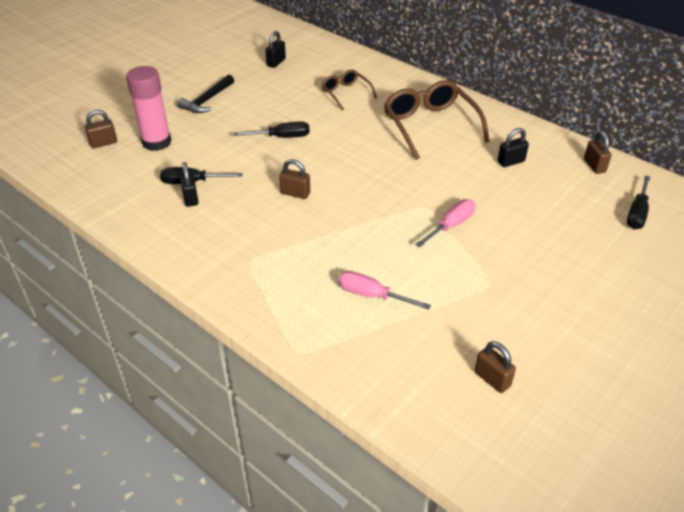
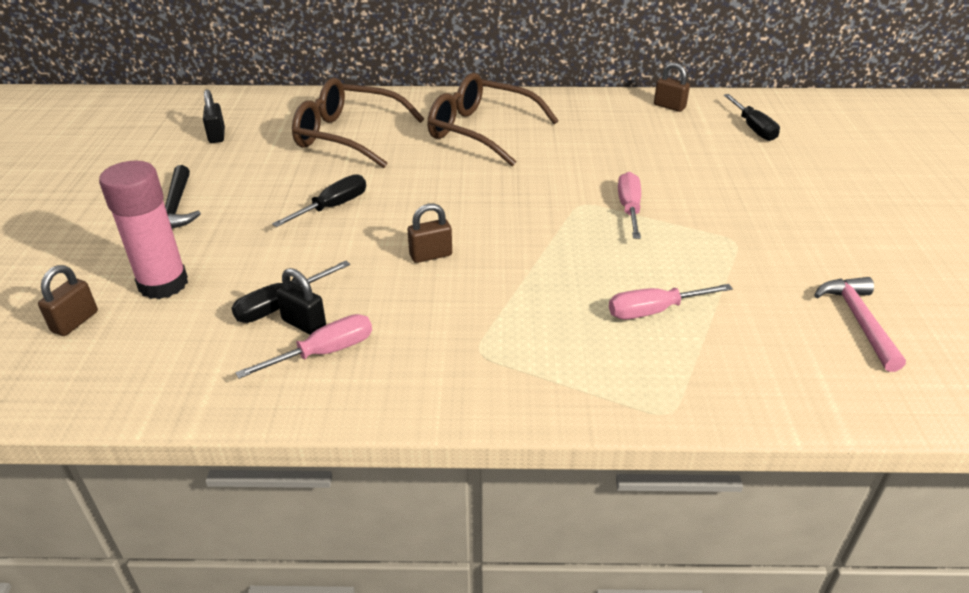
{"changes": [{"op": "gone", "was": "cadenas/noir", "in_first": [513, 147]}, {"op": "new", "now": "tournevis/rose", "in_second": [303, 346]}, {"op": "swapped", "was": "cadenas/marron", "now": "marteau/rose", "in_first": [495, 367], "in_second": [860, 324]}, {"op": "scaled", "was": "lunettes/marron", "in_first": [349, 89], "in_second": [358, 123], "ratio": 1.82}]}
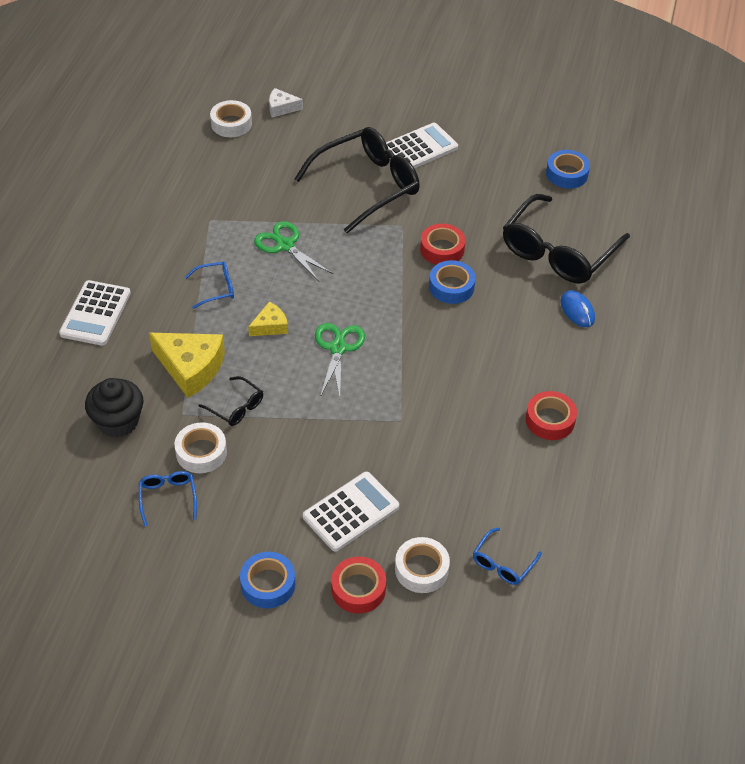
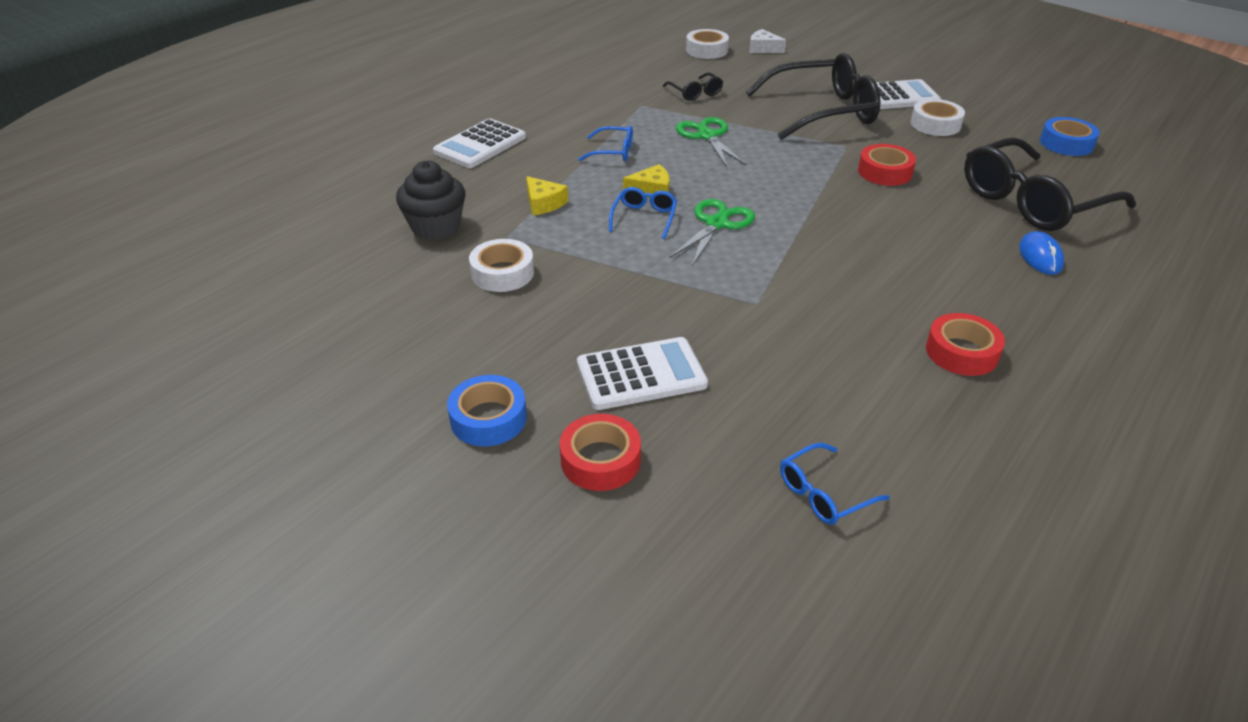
{"changes": [{"op": "gone", "was": "ruban adhésif/bleu", "in_first": [452, 282]}, {"op": "shifted", "was": "lunettes/bleu", "in_first": [168, 498], "in_second": [643, 213]}, {"op": "shifted", "was": "lunettes/noir", "in_first": [230, 401], "in_second": [693, 87]}, {"op": "shifted", "was": "ruban adhésif/blanc", "in_first": [422, 565], "in_second": [938, 117]}, {"op": "scaled", "was": "fromage/jaune", "in_first": [187, 365], "in_second": [547, 195], "ratio": 0.54}]}
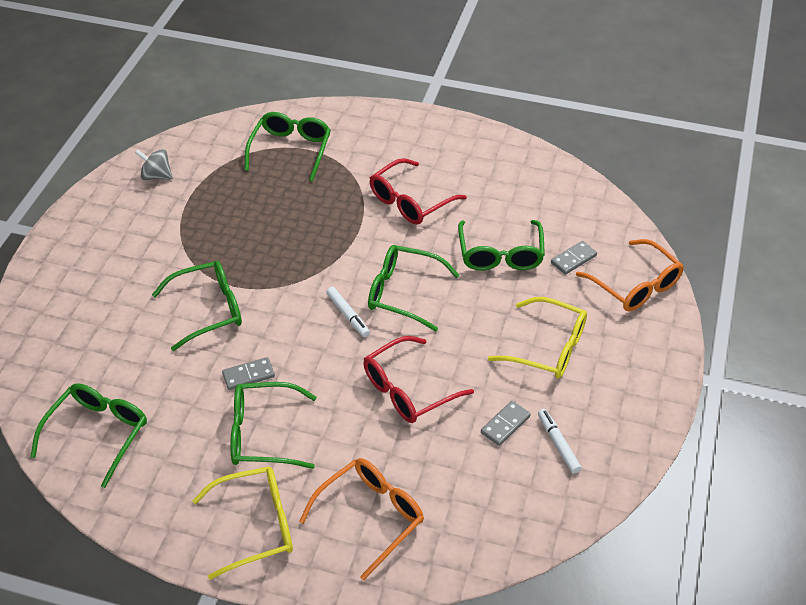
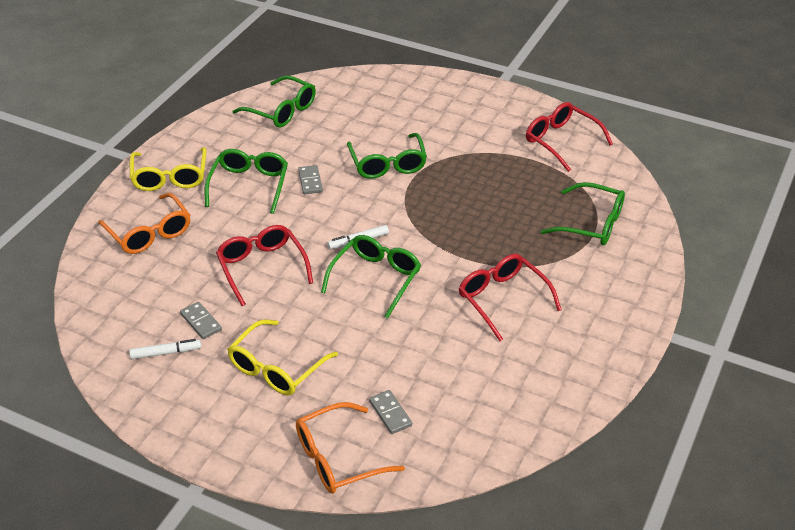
{"changes": [{"op": "gone", "was": "lunettes/vert", "in_first": [501, 245]}, {"op": "swapped", "was": "toupie/gris", "now": "lunettes/rouge", "in_first": [154, 164], "in_second": [569, 137]}]}
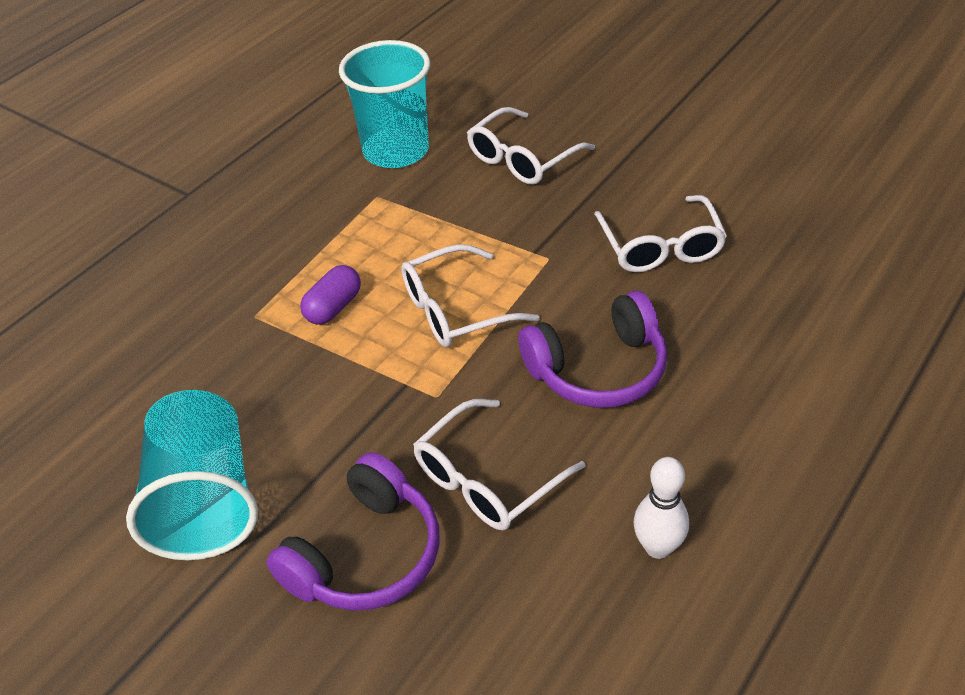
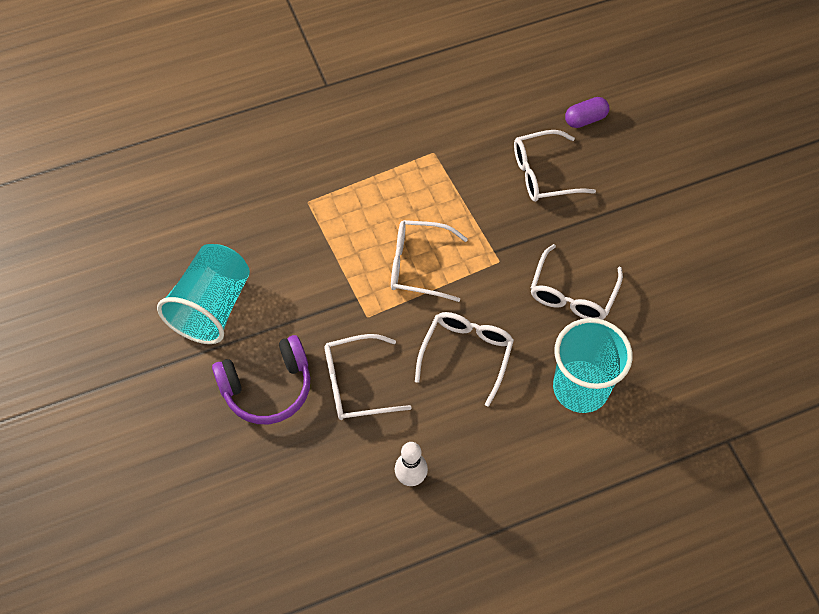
{"changes": [{"op": "shifted", "was": "gélule/violet", "in_first": [330, 295], "in_second": [587, 112]}, {"op": "shifted", "was": "gobelet/turquoise", "in_first": [384, 104], "in_second": [593, 365]}, {"op": "swapped", "was": "casque audio/violet", "now": "lunettes/blanc", "in_first": [592, 349], "in_second": [464, 359]}]}
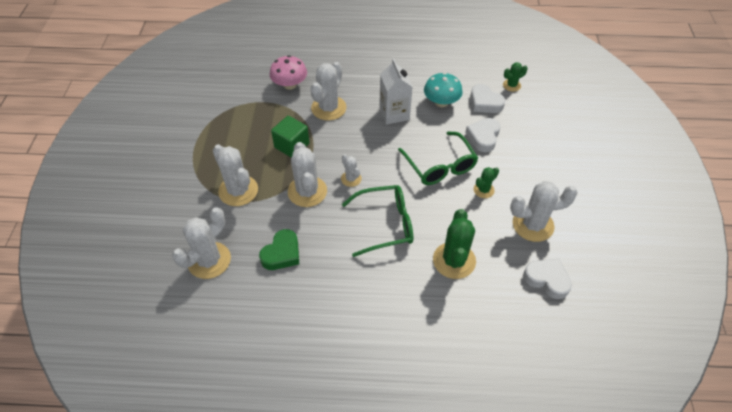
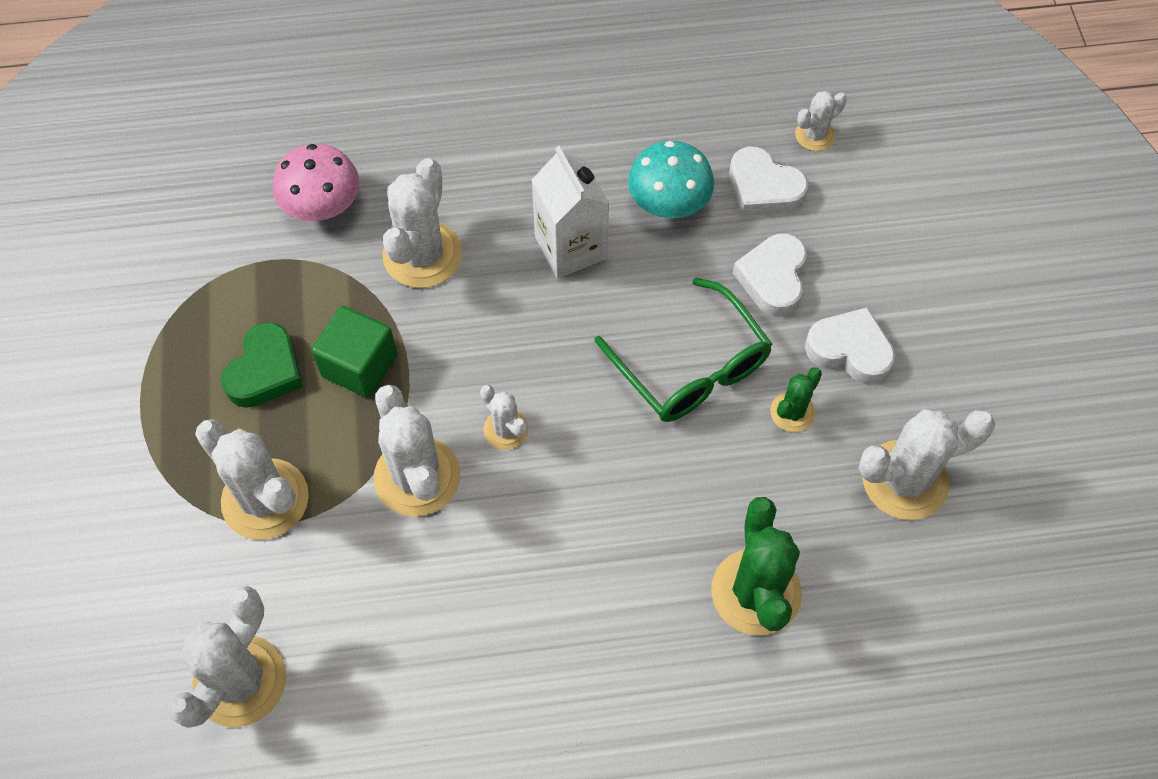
{"changes": [{"op": "gone", "was": "lunettes/vert", "in_first": [377, 221]}, {"op": "shifted", "was": "cœur/vert", "in_first": [279, 249], "in_second": [262, 365]}, {"op": "shifted", "was": "cœur/blanc", "in_first": [547, 279], "in_second": [850, 345]}, {"op": "repainted", "was": "cactus/vert", "now": "cactus/blanc", "in_first": [515, 77], "in_second": [821, 121]}]}
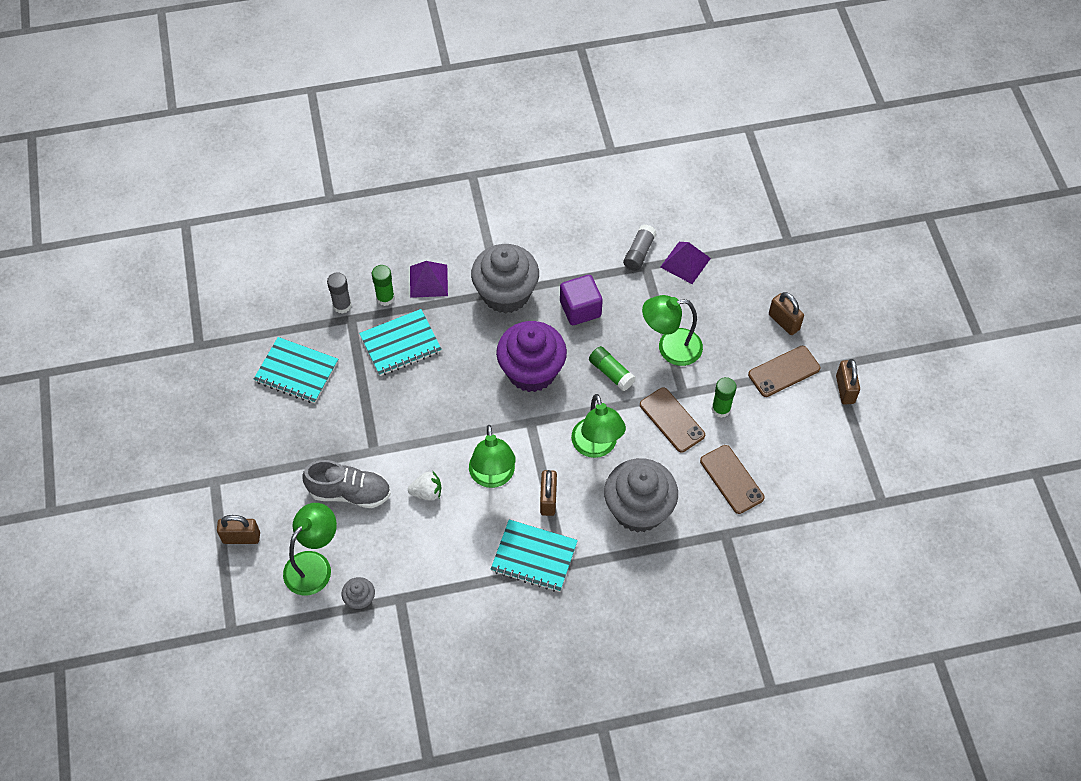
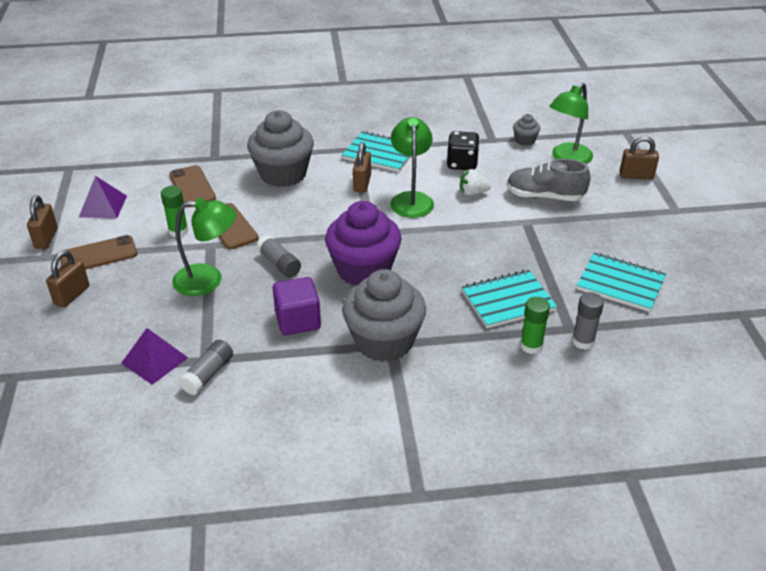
{"changes": [{"op": "gone", "was": "lampe/vert", "in_first": [598, 426]}, {"op": "new", "now": "dé/noir", "in_second": [463, 150]}, {"op": "shifted", "was": "pyramide/violet", "in_first": [429, 279], "in_second": [103, 197]}, {"op": "repainted", "was": "bâton de colle/vert", "now": "bâton de colle/gris", "in_first": [612, 368], "in_second": [278, 256]}, {"op": "rotated", "was": "cadenas/marron", "in_first": [786, 313], "in_second": [67, 279], "clockwise": 60}]}
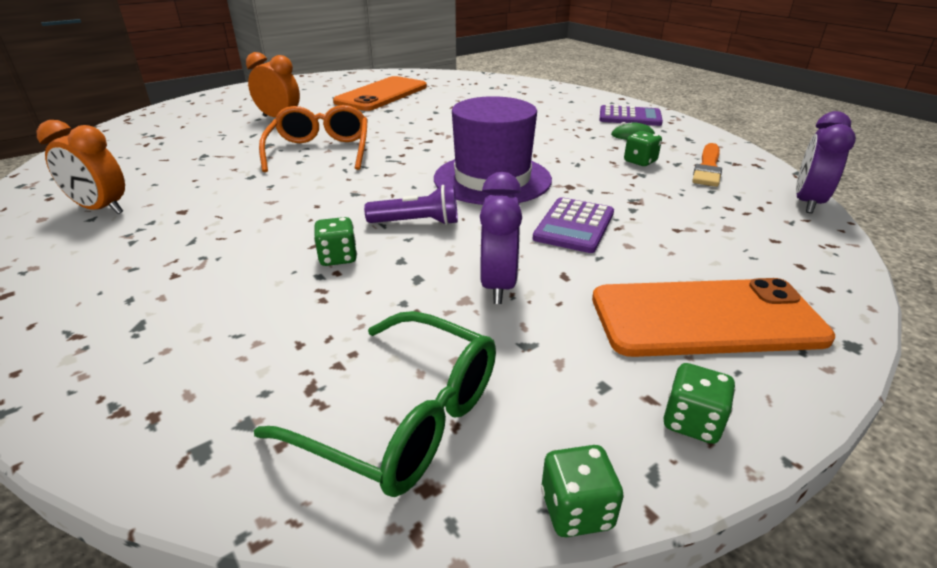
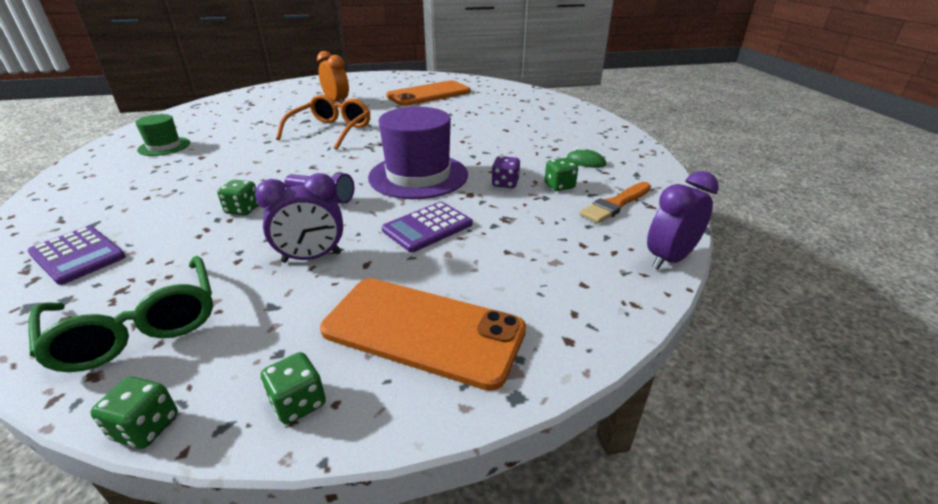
{"changes": [{"op": "new", "now": "dé/violet", "in_second": [505, 172]}, {"op": "shifted", "was": "calculatrice/violet", "in_first": [631, 115], "in_second": [76, 255]}, {"op": "swapped", "was": "réveil/orange", "now": "chapeau/vert", "in_first": [81, 167], "in_second": [162, 135]}, {"op": "rotated", "was": "réveil/violet", "in_first": [501, 238], "in_second": [299, 218], "clockwise": 45}]}
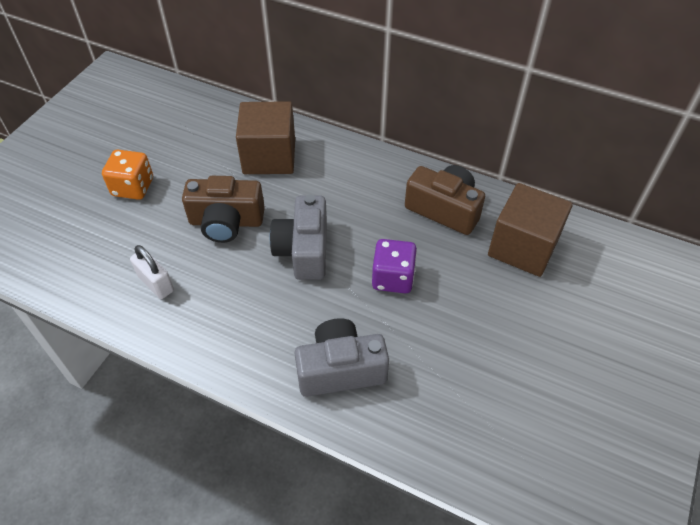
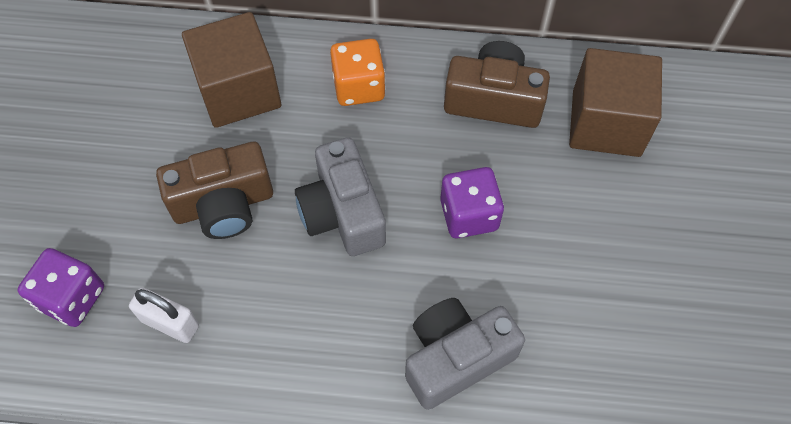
{"changes": [{"op": "new", "now": "dé/violet", "in_second": [61, 287]}, {"op": "shifted", "was": "dé/orange", "in_first": [127, 175], "in_second": [358, 72]}]}
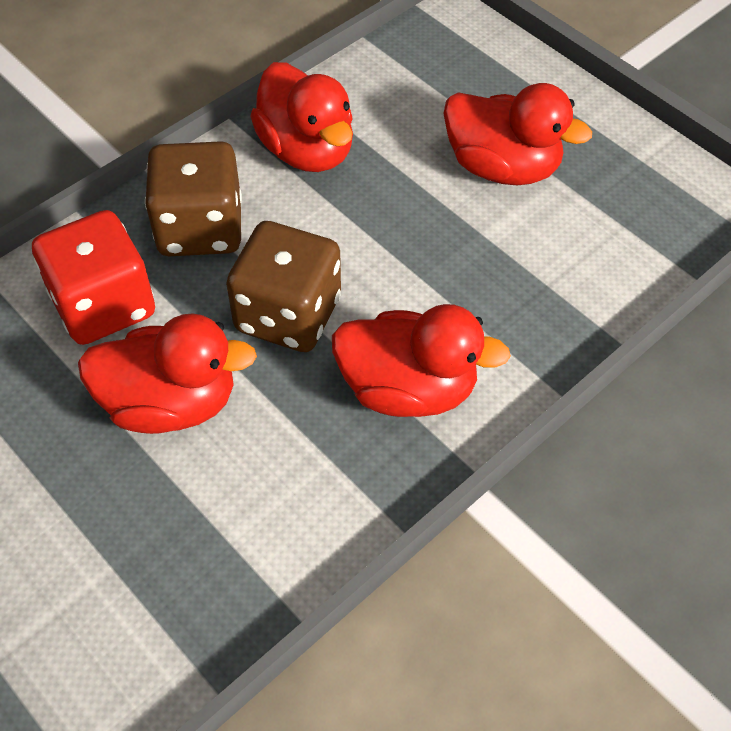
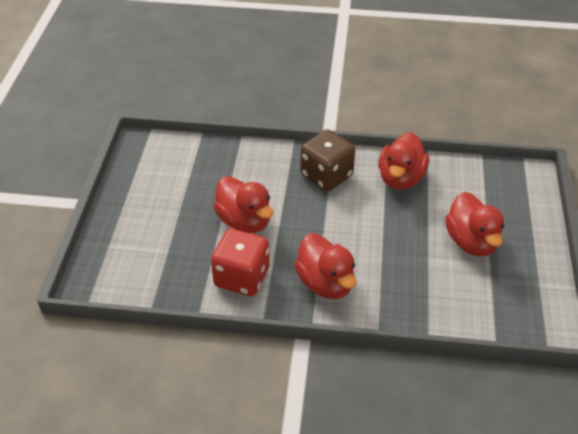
{"changes": [{"op": "gone", "was": "dé/marron", "in_first": [283, 286]}, {"op": "shifted", "was": "dé/rouge", "in_first": [93, 277], "in_second": [240, 262]}]}
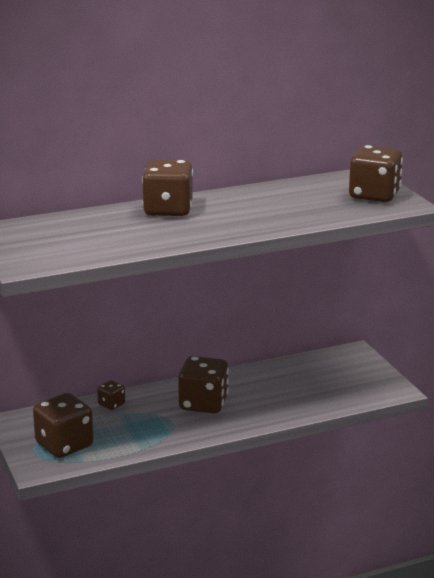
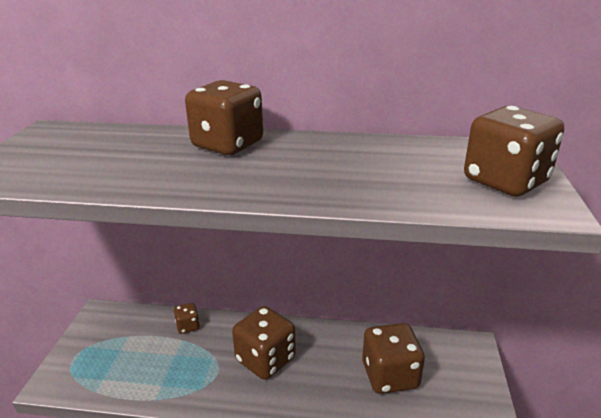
{"changes": [{"op": "shifted", "was": "dé/marron", "in_first": [63, 425], "in_second": [393, 358]}]}
